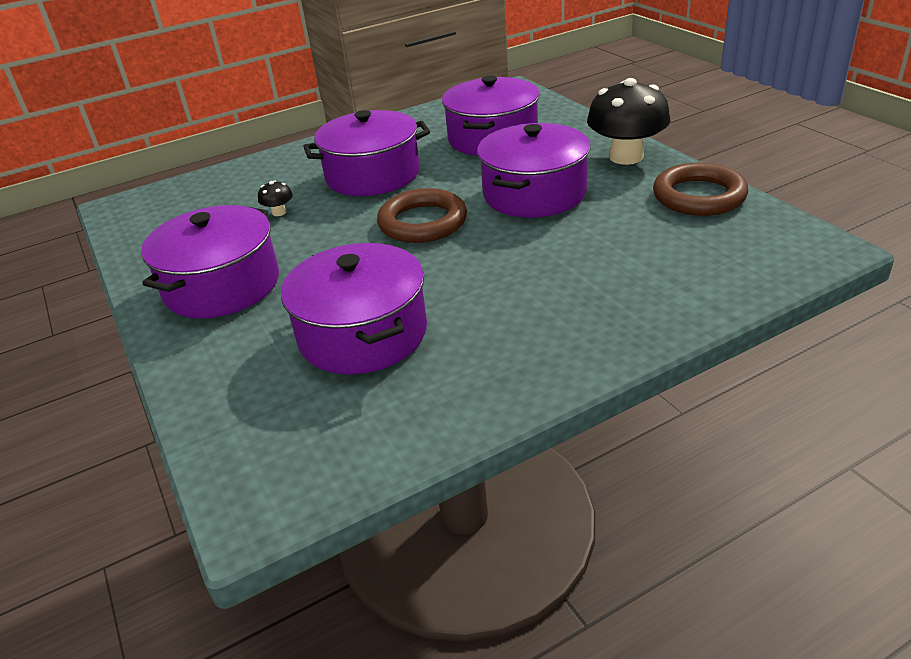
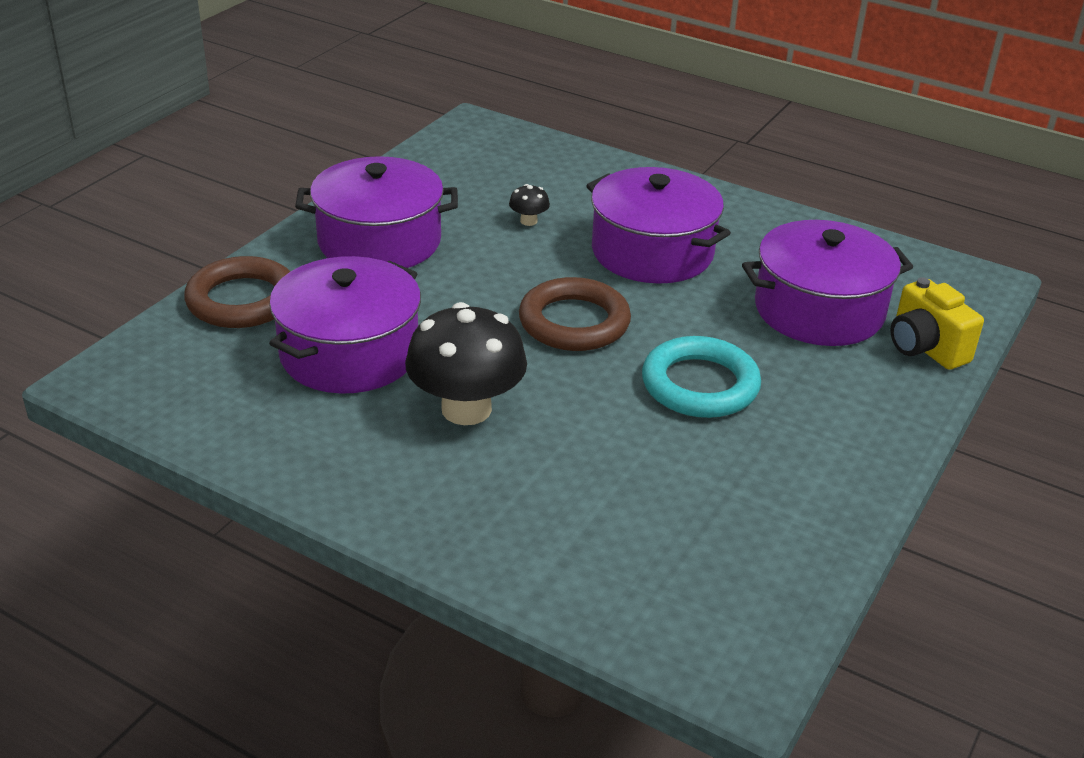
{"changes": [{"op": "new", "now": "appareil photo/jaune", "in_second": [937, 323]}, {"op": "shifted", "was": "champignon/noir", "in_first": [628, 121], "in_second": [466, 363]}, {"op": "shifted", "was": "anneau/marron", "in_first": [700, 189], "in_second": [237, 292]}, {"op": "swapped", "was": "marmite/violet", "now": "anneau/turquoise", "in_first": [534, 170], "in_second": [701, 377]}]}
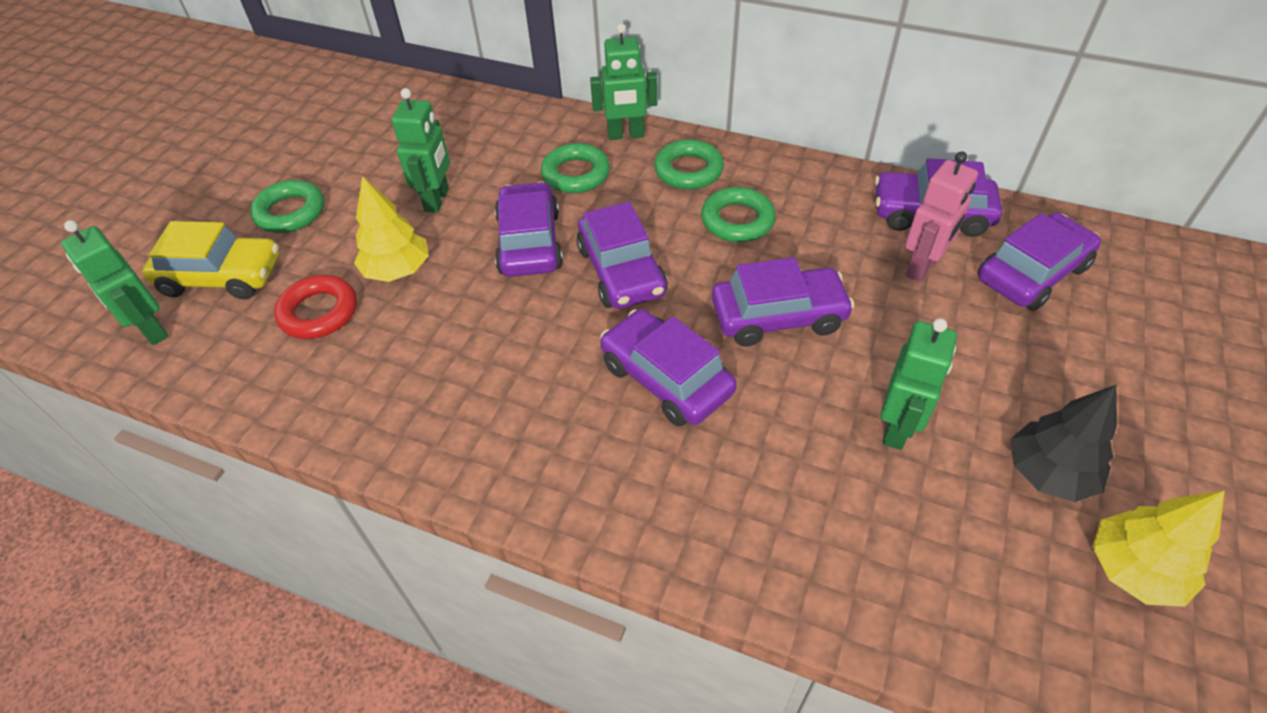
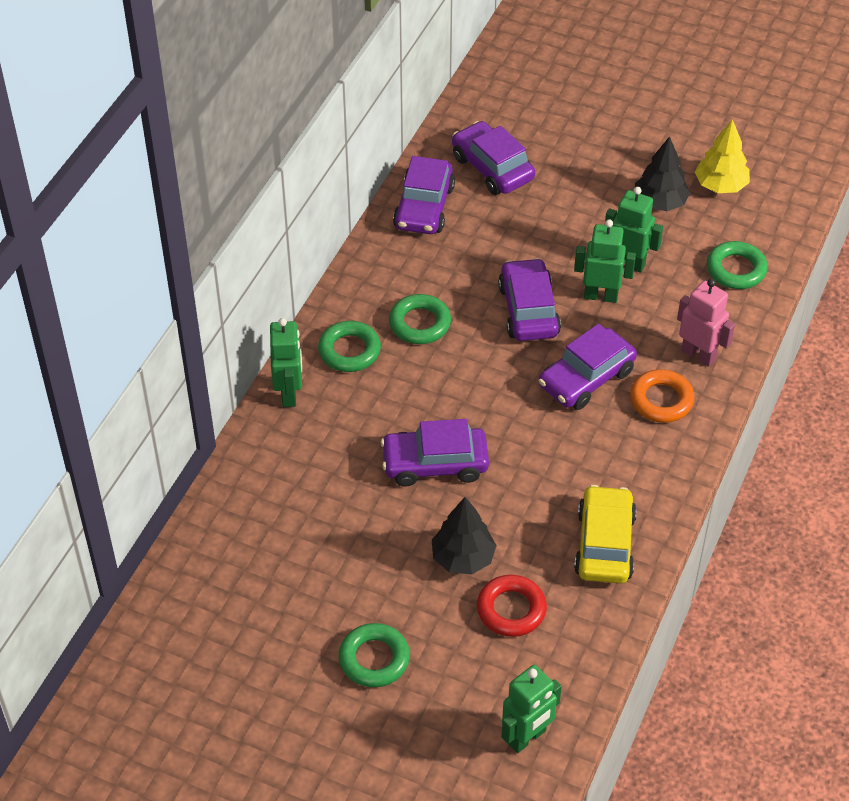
{"changes": [{"op": "gone", "was": "voiture/violet", "in_first": [622, 255]}, {"op": "new", "now": "anneau/orange", "in_second": [662, 396]}, {"op": "shifted", "was": "voiture/jaune", "in_first": [211, 260], "in_second": [605, 534]}, {"op": "shifted", "was": "robot/vert", "in_first": [421, 150], "in_second": [605, 261]}, {"op": "shifted", "was": "anneau/vert", "in_first": [575, 168], "in_second": [737, 265]}, {"op": "shifted", "was": "robot/rose", "in_first": [941, 217], "in_second": [706, 323]}, {"op": "repainted", "was": "arbre/jaune", "now": "arbre/noir", "in_first": [391, 229], "in_second": [464, 535]}]}
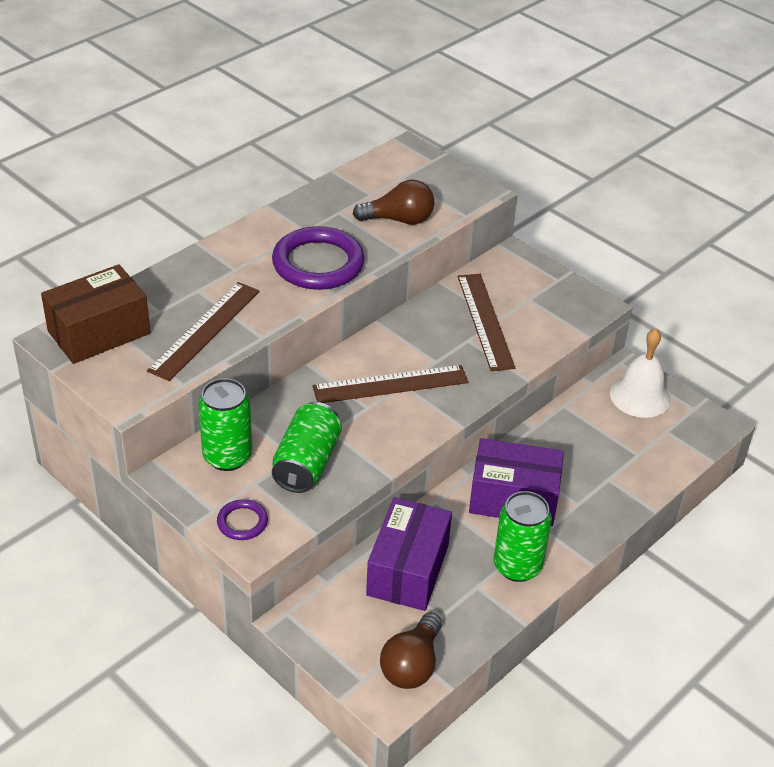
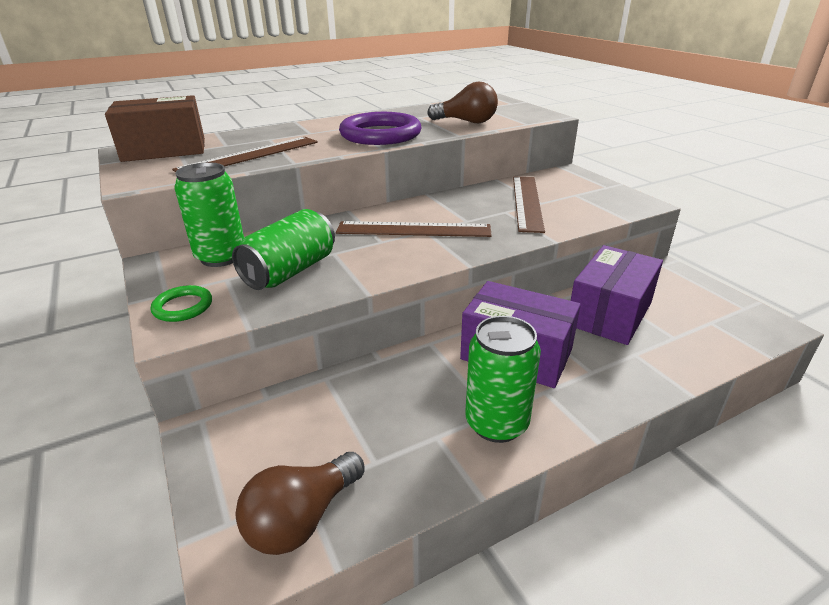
{"changes": [{"op": "gone", "was": "cloche/blanc", "in_first": [640, 373]}, {"op": "shifted", "was": "boîte/violet", "in_first": [409, 554], "in_second": [617, 295]}, {"op": "repainted", "was": "anneau/violet", "now": "anneau/vert", "in_first": [242, 519], "in_second": [181, 303]}]}
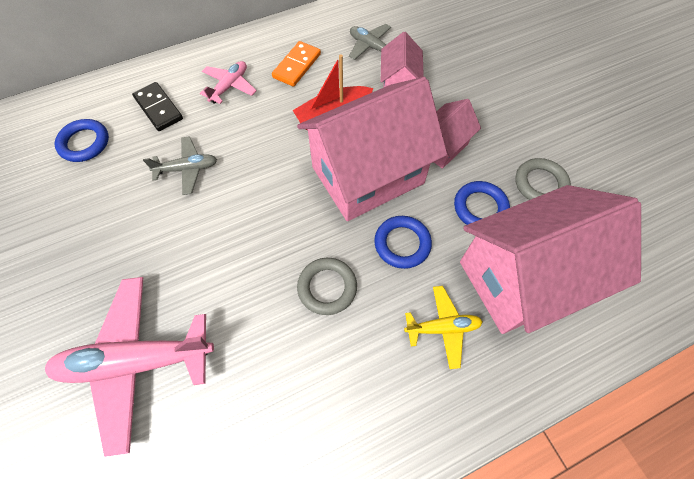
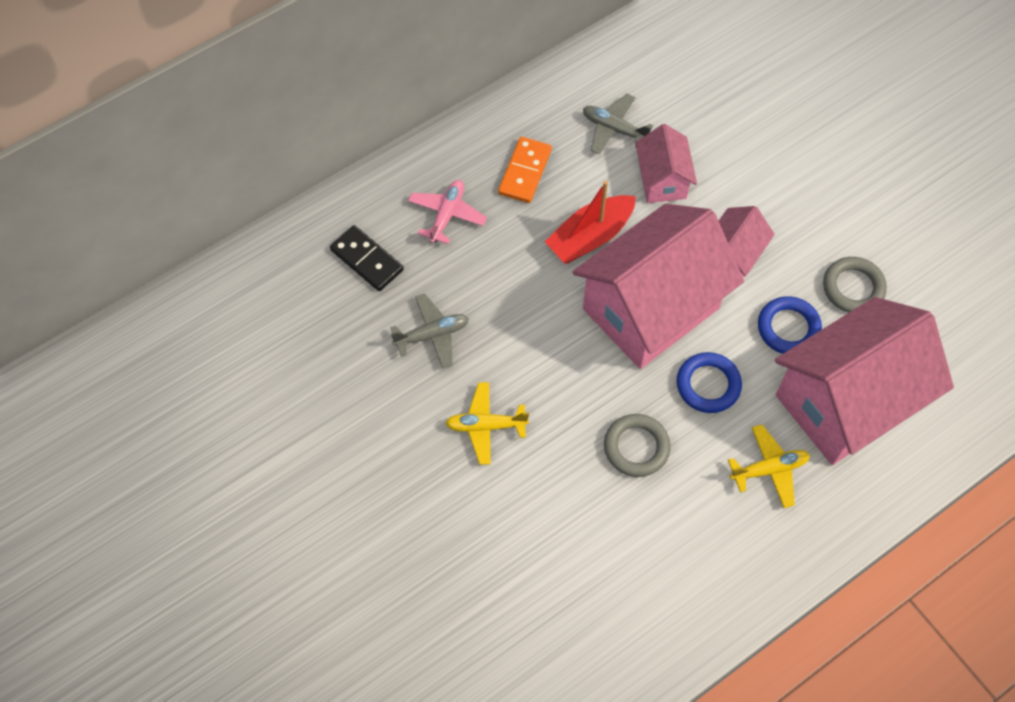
{"changes": [{"op": "gone", "was": "avion/rose", "in_first": [129, 367]}, {"op": "gone", "was": "anneau/bleu", "in_first": [82, 140]}, {"op": "new", "now": "avion/jaune", "in_second": [487, 423]}]}
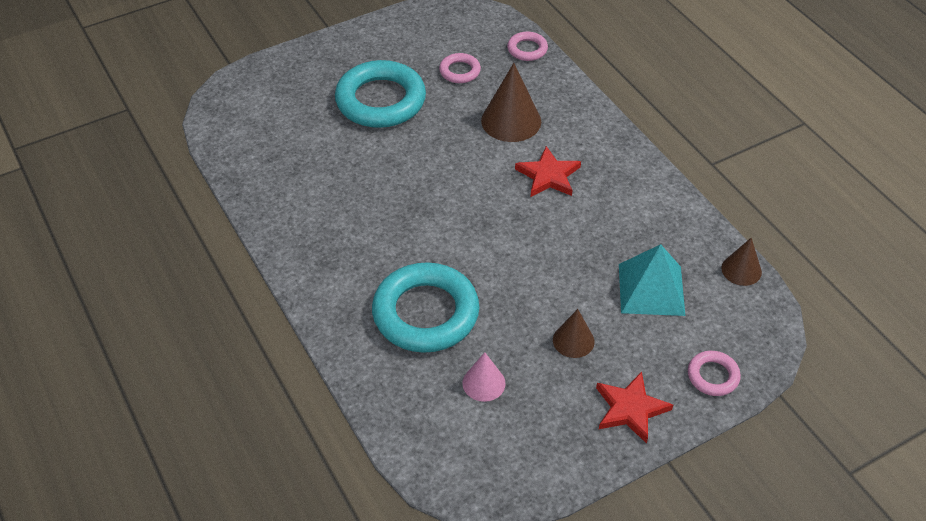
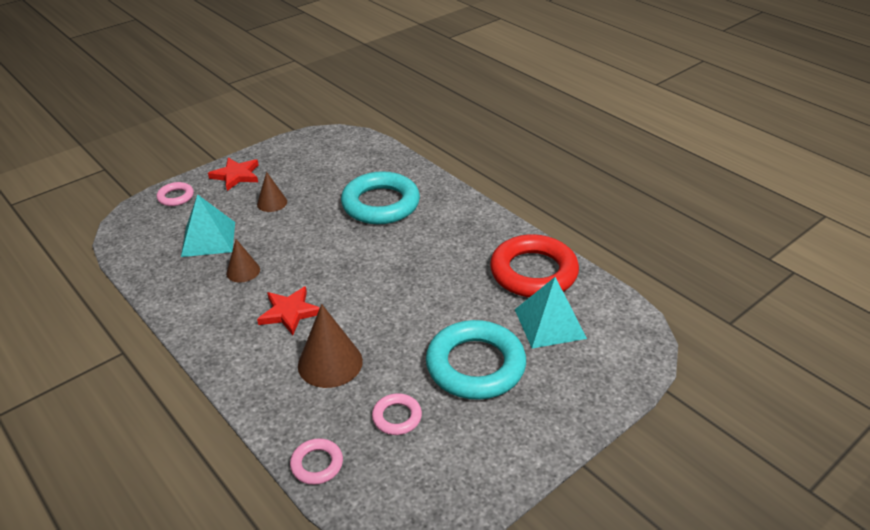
{"changes": [{"op": "gone", "was": "cône/rose", "in_first": [484, 377]}, {"op": "new", "now": "anneau/rouge", "in_second": [534, 265]}, {"op": "new", "now": "pyramide/turquoise", "in_second": [551, 312]}, {"op": "shifted", "was": "cône/marron", "in_first": [742, 262], "in_second": [243, 261]}]}
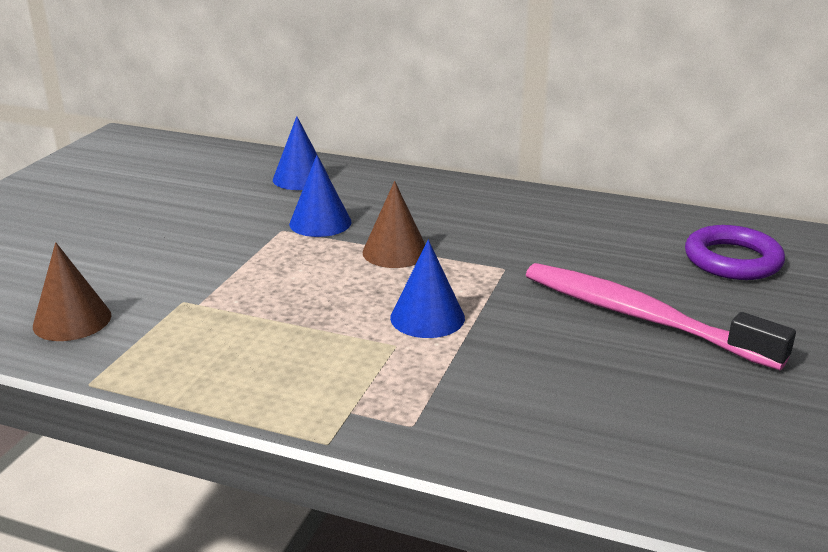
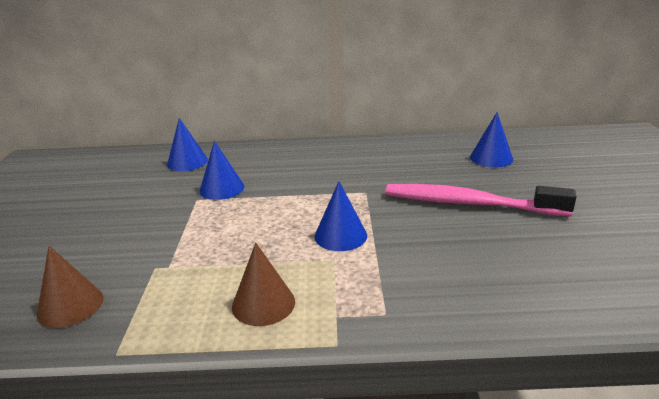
{"changes": [{"op": "shifted", "was": "cône/marron", "in_first": [394, 224], "in_second": [263, 284]}, {"op": "swapped", "was": "anneau/violet", "now": "cône/bleu", "in_first": [735, 252], "in_second": [491, 139]}]}
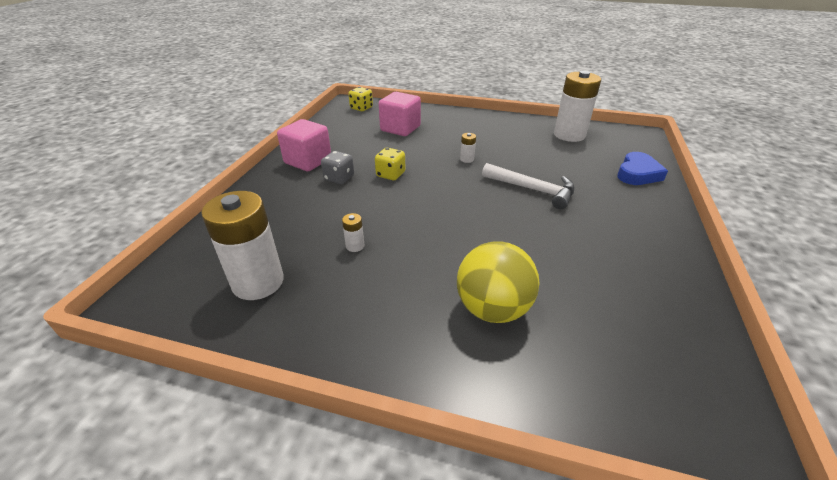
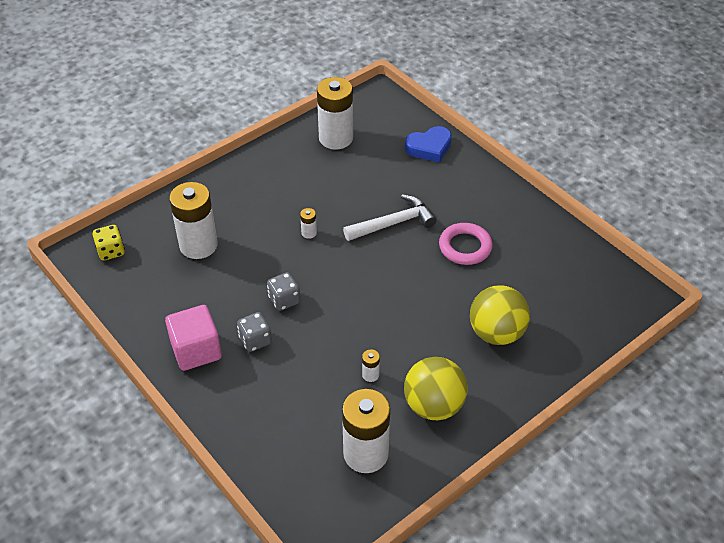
{"changes": [{"op": "new", "now": "balle/jaune", "in_second": [436, 388]}, {"op": "new", "now": "anneau/rose", "in_second": [466, 244]}, {"op": "swapped", "was": "cube/rose", "now": "pile/blanc", "in_first": [400, 114], "in_second": [193, 220]}, {"op": "repainted", "was": "dé/jaune", "now": "dé/gris", "in_first": [390, 164], "in_second": [283, 291]}, {"op": "rotated", "was": "cœur/bleu", "in_first": [642, 168], "in_second": [428, 144], "clockwise": 90}]}
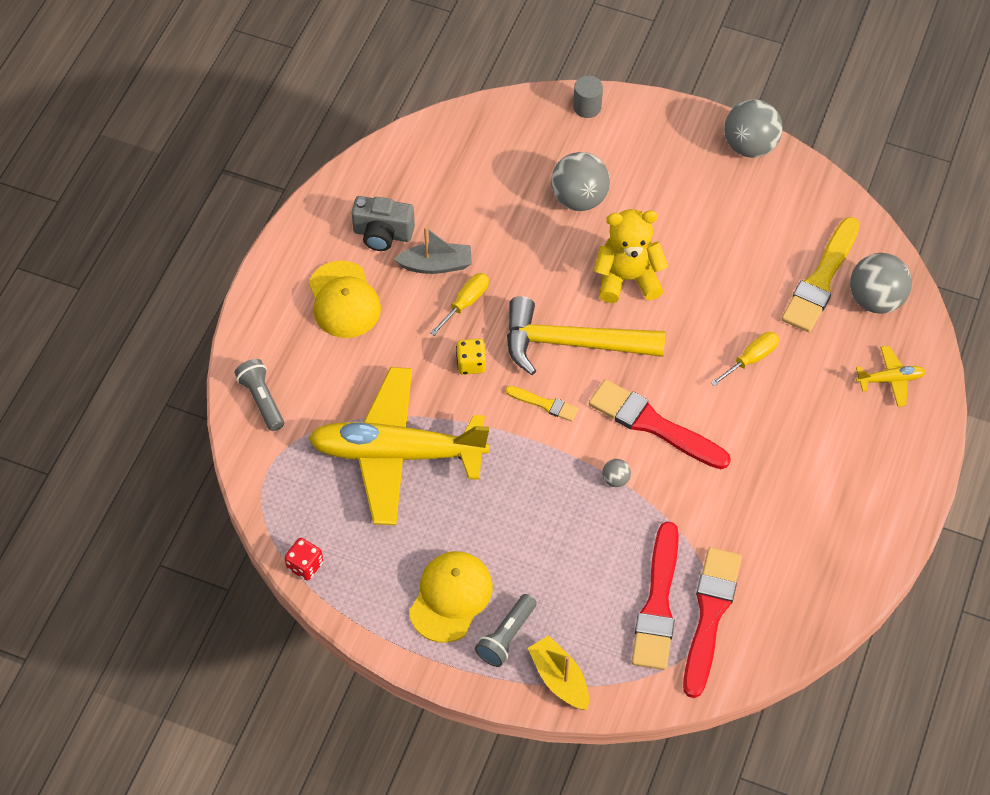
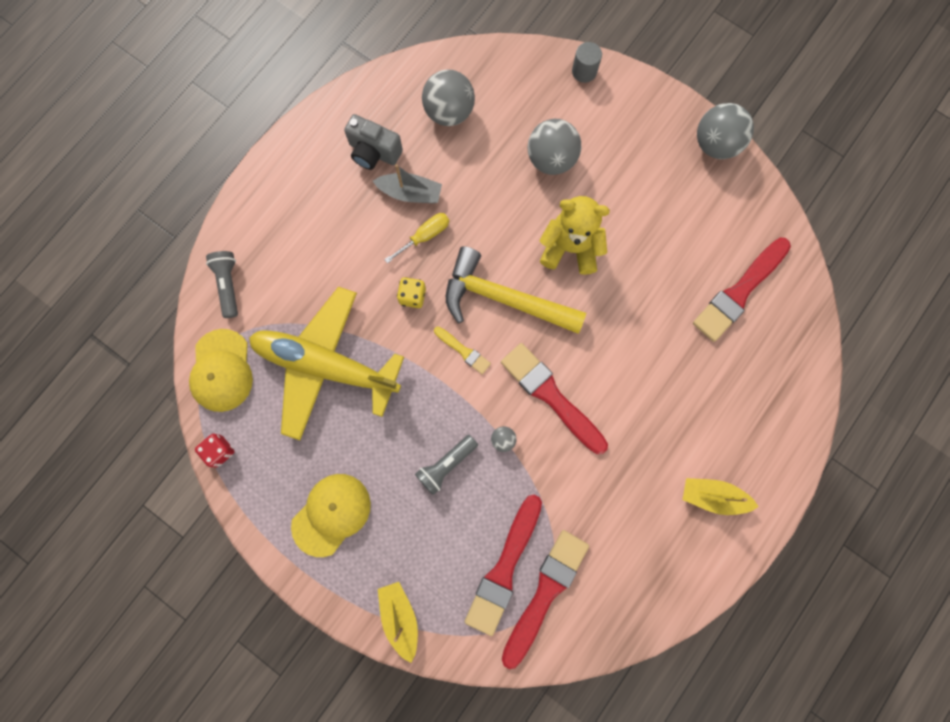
{"changes": [{"op": "gone", "was": "tournevis/jaune", "in_first": [744, 359]}, {"op": "gone", "was": "avion/jaune", "in_first": [891, 376]}, {"op": "new", "now": "bateau/jaune", "in_second": [720, 496]}, {"op": "shifted", "was": "casquette/jaune", "in_first": [345, 299], "in_second": [221, 370]}, {"op": "shifted", "was": "lampe de poche/gris", "in_first": [506, 630], "in_second": [446, 465]}, {"op": "shifted", "was": "balle/gris", "in_first": [881, 283], "in_second": [448, 98]}, {"op": "repainted", "was": "pinceau/jaune", "now": "pinceau/rouge", "in_first": [821, 274], "in_second": [742, 290]}]}
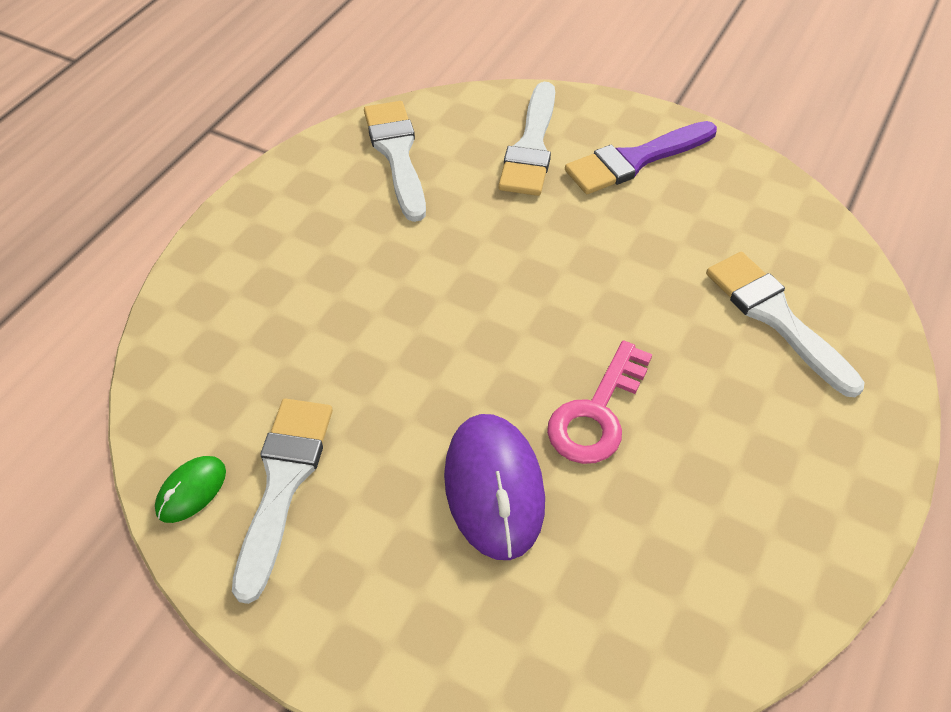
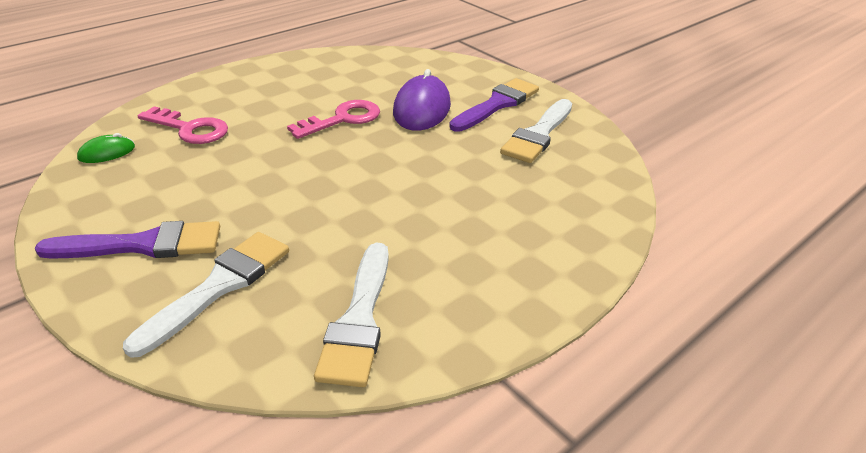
{"changes": [{"op": "new", "now": "pinceau/violet", "in_second": [494, 105]}, {"op": "shifted", "was": "souris/vert", "in_first": [190, 489], "in_second": [106, 148]}, {"op": "swapped", "was": "pinceau/blanc", "now": "clé/rose", "in_first": [785, 324], "in_second": [182, 125]}]}
